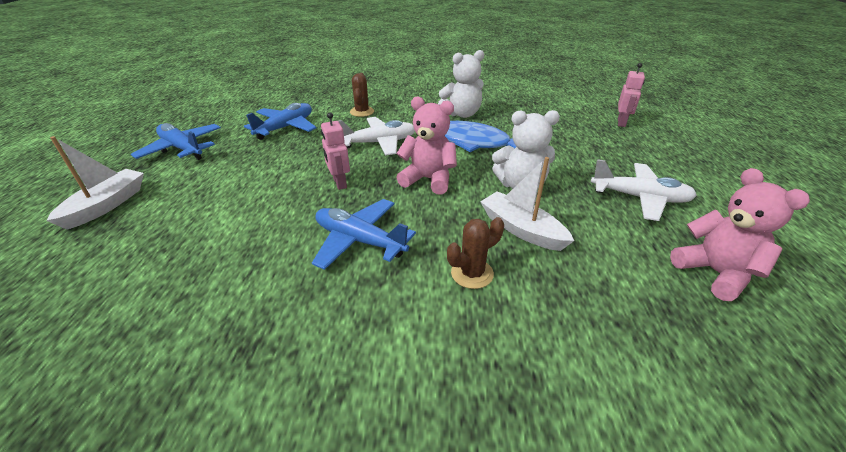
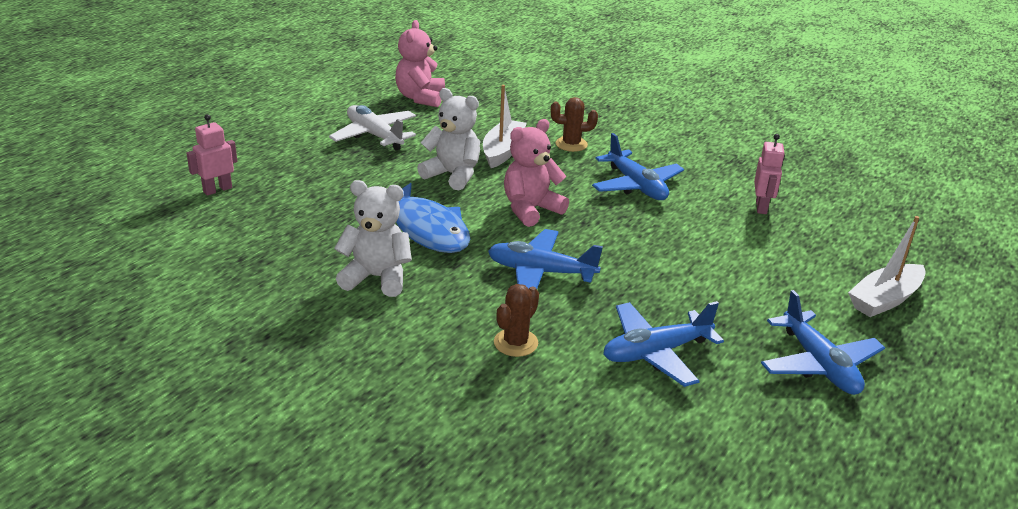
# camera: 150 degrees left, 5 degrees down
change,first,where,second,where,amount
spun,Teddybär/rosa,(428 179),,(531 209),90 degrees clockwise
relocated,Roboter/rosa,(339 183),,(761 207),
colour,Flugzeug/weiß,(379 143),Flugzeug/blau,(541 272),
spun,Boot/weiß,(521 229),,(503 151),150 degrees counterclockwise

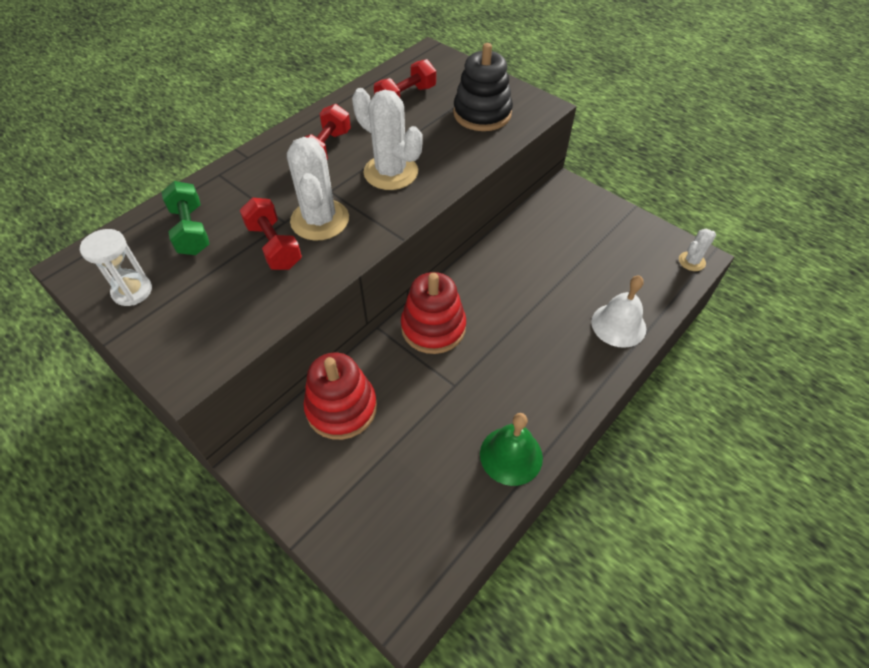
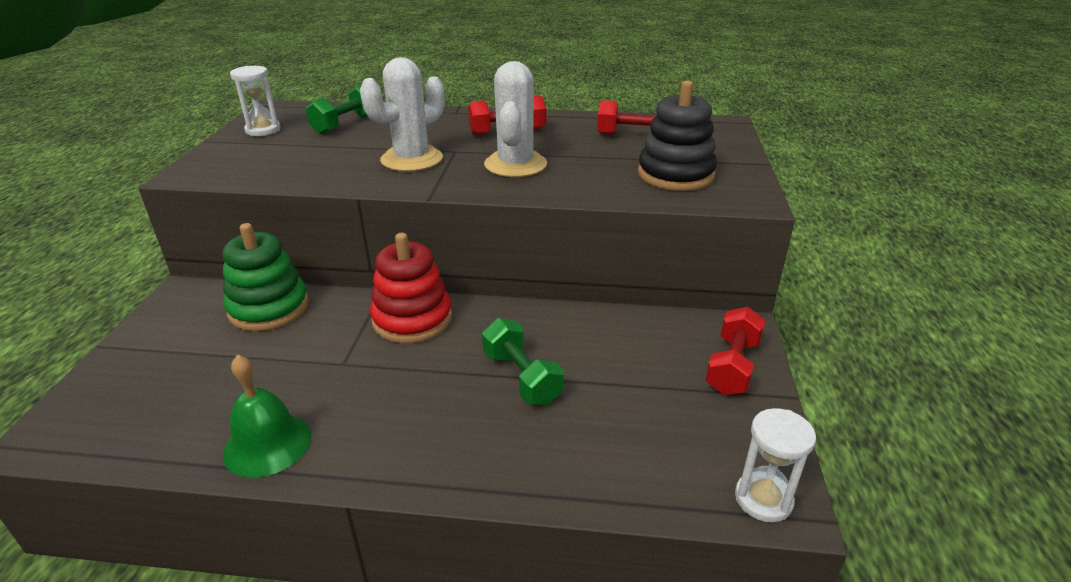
# camera: 55 degrees right, 20 degrees down
change,first,where,second,where,amount
relocated,Hantel/rot,(274 246),,(732 366),
exchanged,Kaktus/weiß,(691 261),Sanduhr/weiß,(763 499),
missing,Glocke/weiß,(618 325),,,
colour,Stapelspielzeug/rot,(341 408),Stapelspielzeug/grün,(269 308),
appeared,,,Hantel/grün,(522 377),

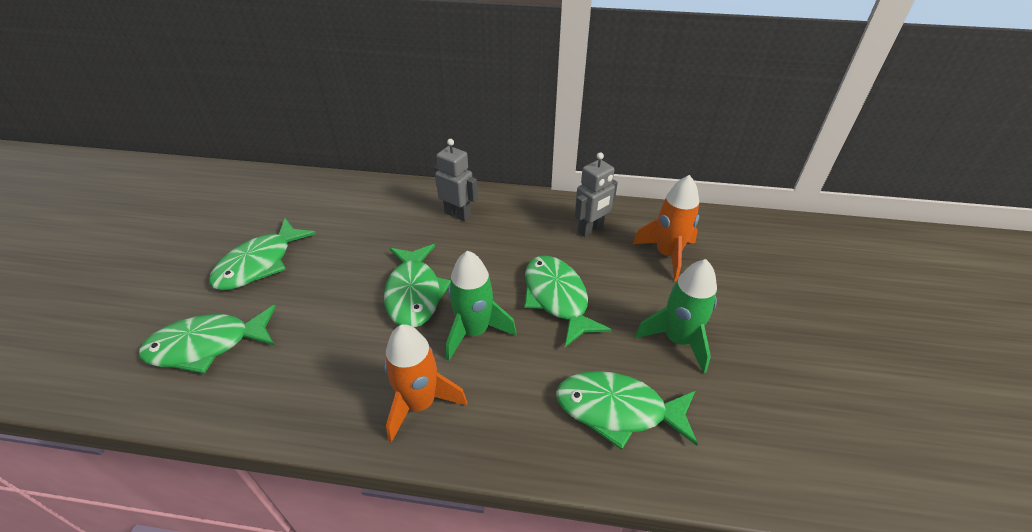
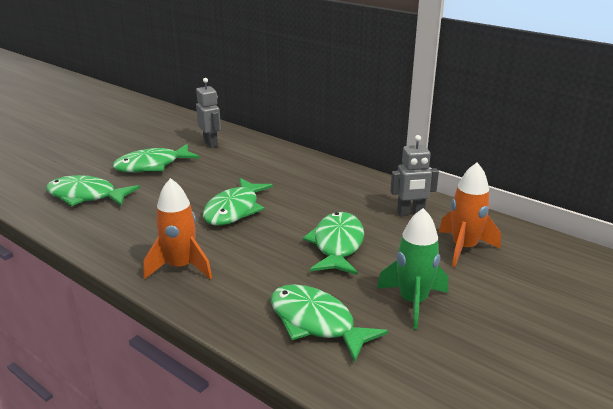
# camera: 30 degrees right, 15 degrees down
change,first,where,second,where,amount
relocated,Roboter/grau,(458 214),,(211 143),
missing,Rakete/grün,(474 331),,,

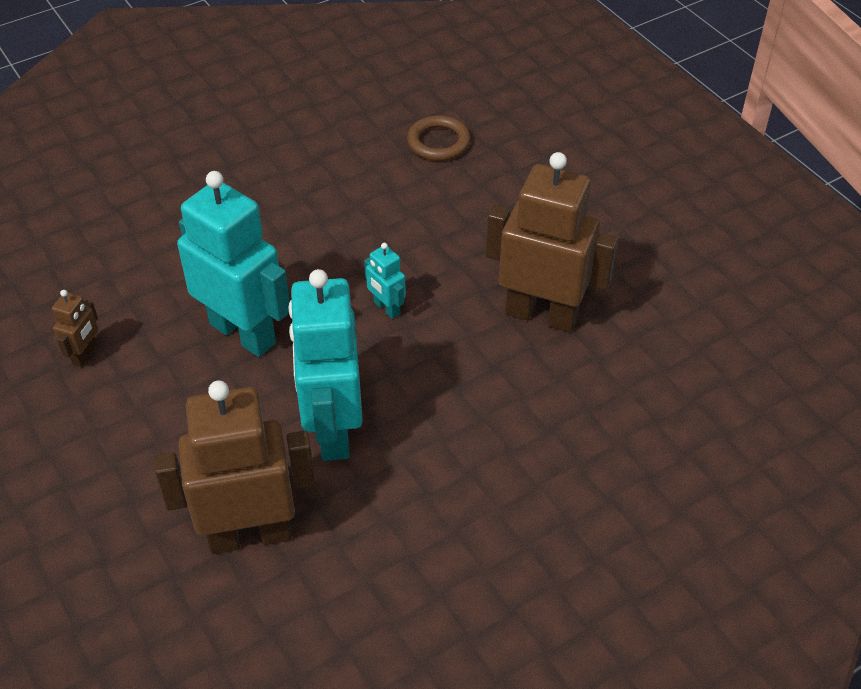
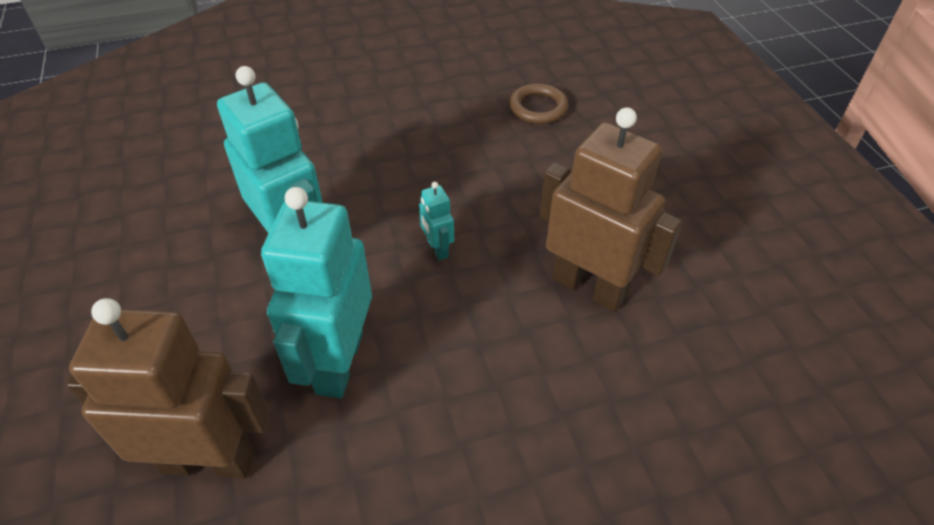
# camera: 15 degrees right, 0 degrees up
change,first,where,second,where,amount
missing,Roboter/braun,(85 355),,,

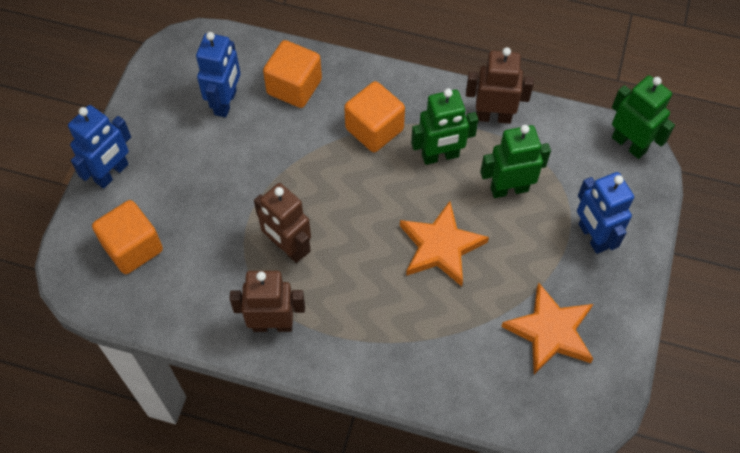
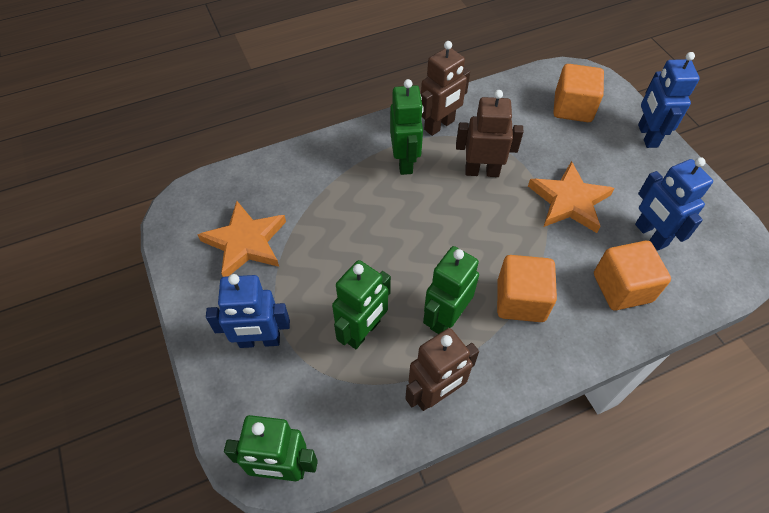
# camera: 140 degrees right, 5 degrees down
change,first,where,second,where,amount
spun,Roboter/blau,(592 236),,(259 341),150 degrees clockwise
relocated,Stern/orange,(441 247),,(569 201),
appeared,,,Roboter/grün,(405 162),

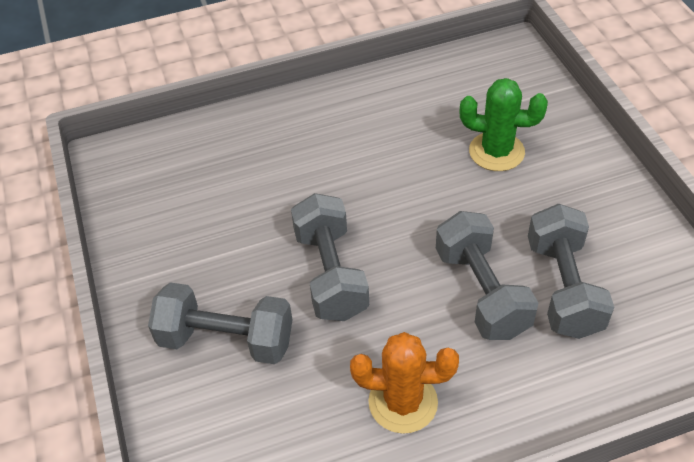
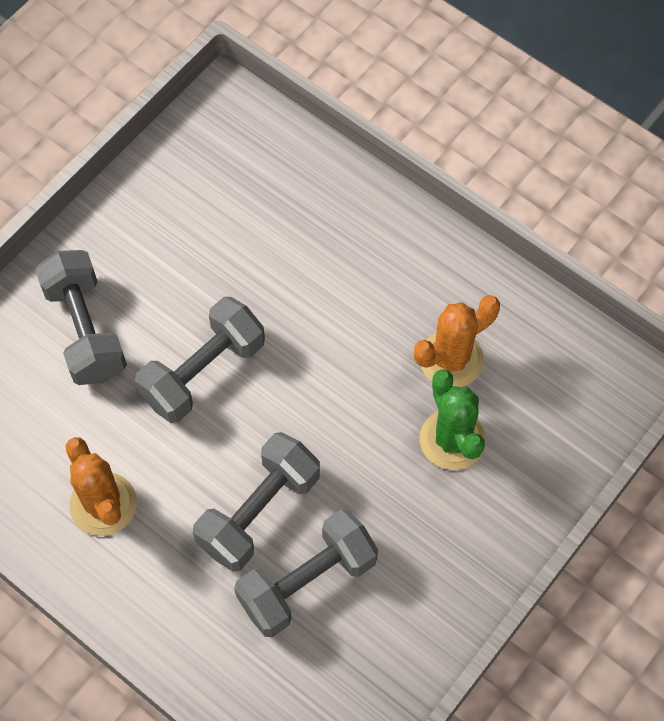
# camera: 55 degrees right, 15 degrees up
change,first,where,second,where,amount
appeared,,,Kaktus/orange,(451 359),

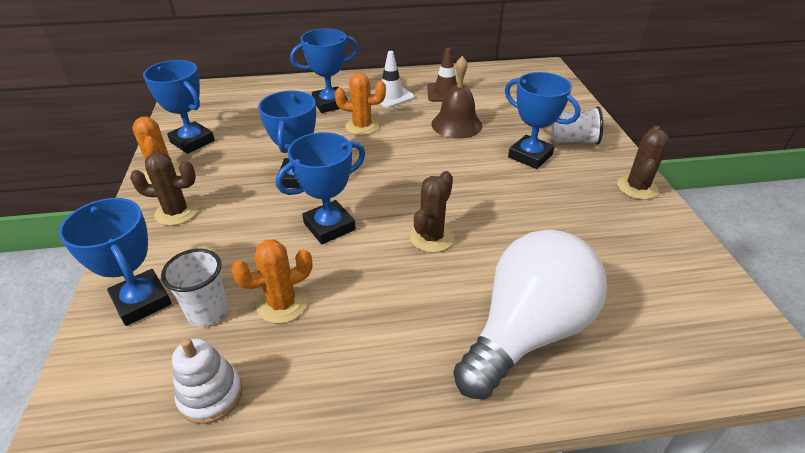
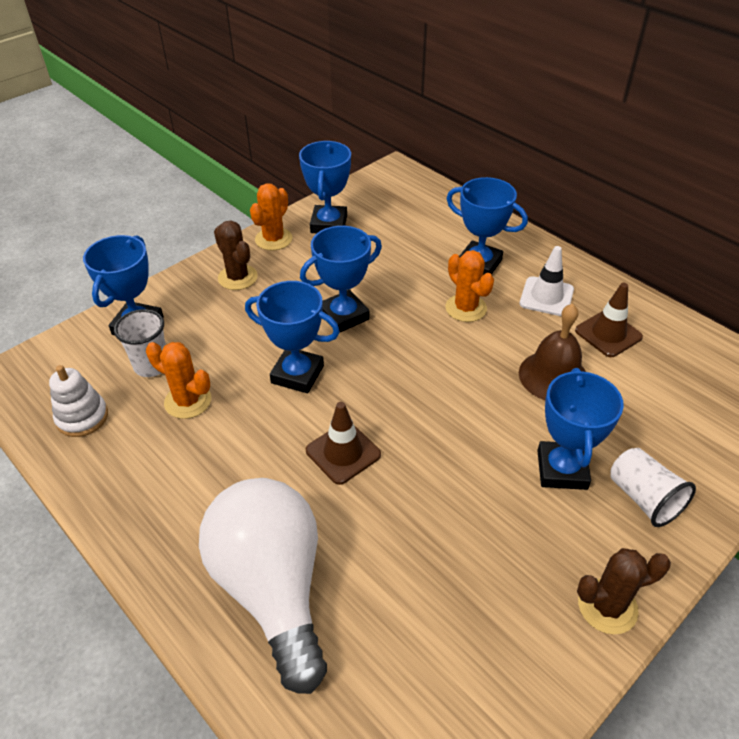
# camera: 55 degrees right, 5 degrees up
change,first,where,second,where,amount
exchanged,Kaktus/braun,(431 237),Leitkegel/braun,(343 453),
spun,Glühbirne/weiß,(526 331),,(273 587),120 degrees counterclockwise

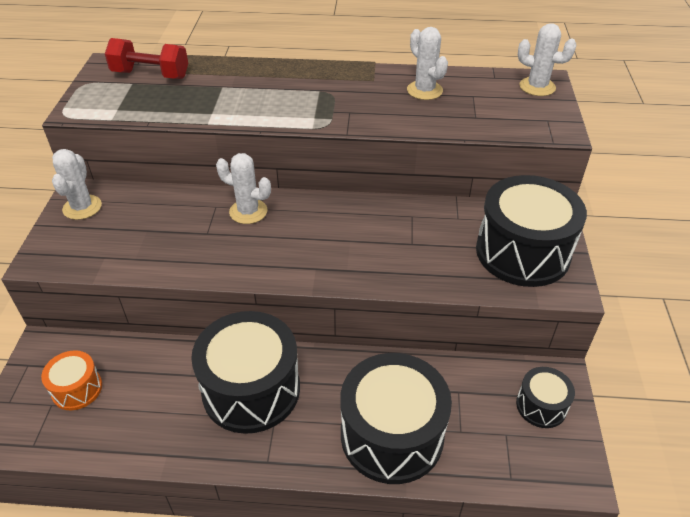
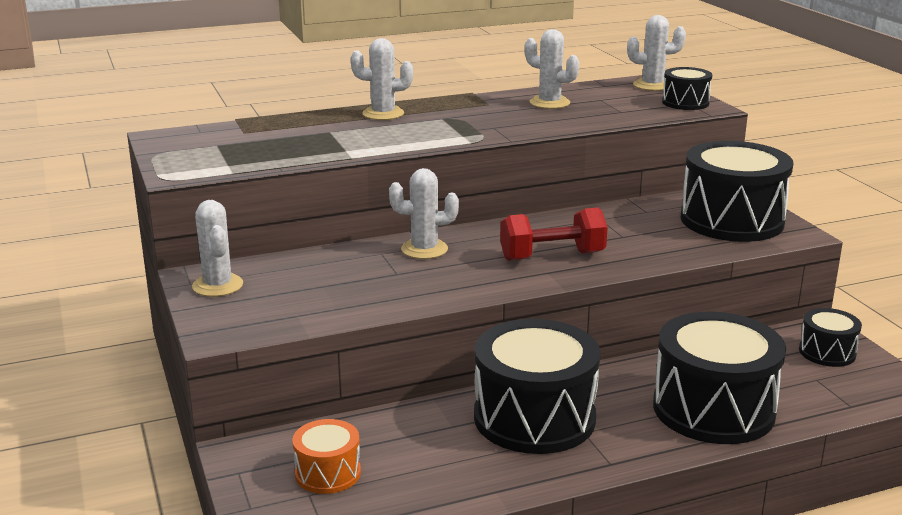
# camera: 25 degrees left, 20 degrees down
change,first,where,second,where,amount
relocated,Hantel/rot,(151 75),,(552 256),
appeared,,,Kaktus/weiß,(383 114),
appeared,,,Trommel/schwarz,(685 103),

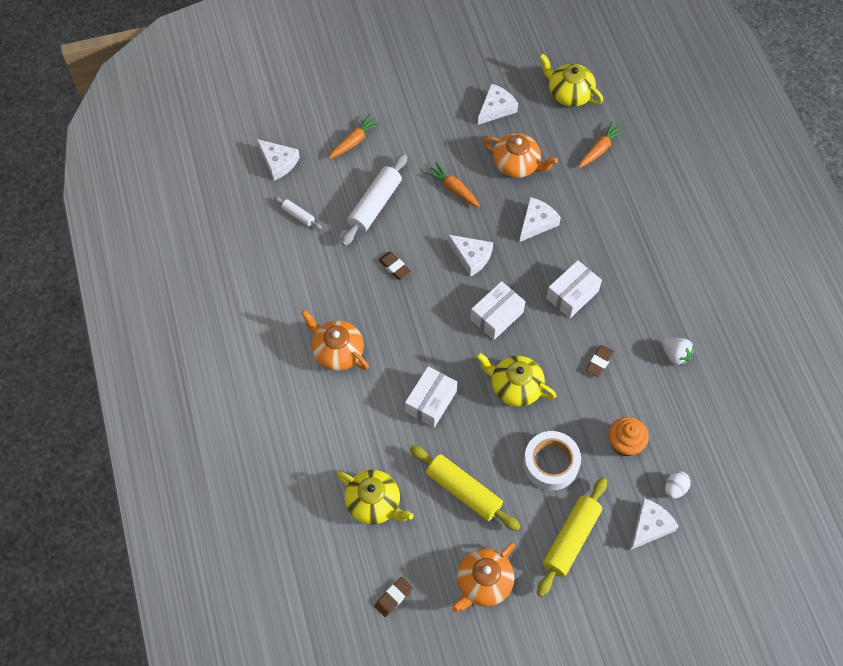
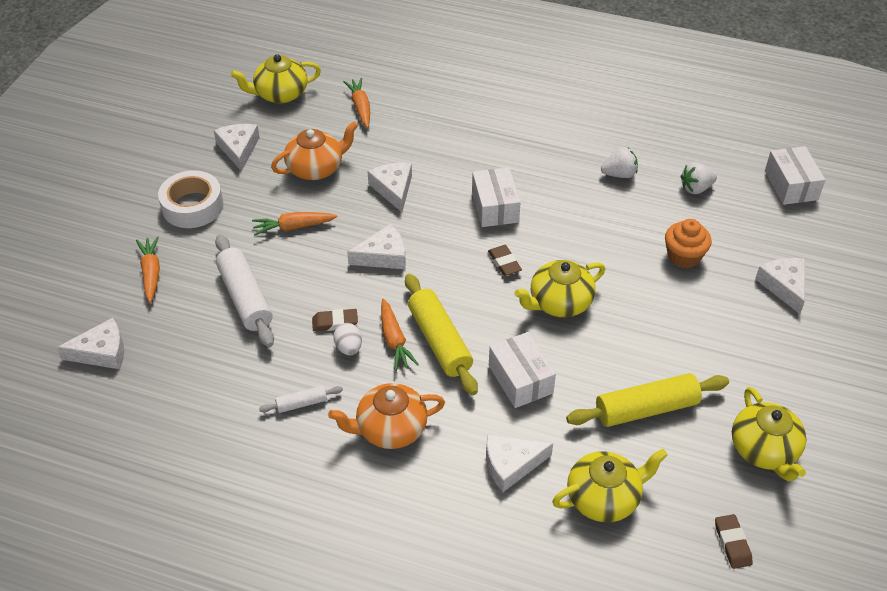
# camera: 55 degrees left, 15 degrees down
change,first,where,second,where,amount
relocated,Nudelholz/weiß,(298 215),,(301 403),
relocated,Schachtel/weiß,(497 316),,(791 185),
relocated,Radiergummi/braun,(599 362),,(504 263),
relocated,Klebeband/weiß,(551 463),,(192 206),
relocated,Ei/weiß,(675 488),,(348 348),
relocated,Nudelholz/gelb,(571 539),,(439 341),
colour,Teekanne/orange,(483 583),Teekanne/gelb,(764 450),
appeared,,,Erdbeere/weiß,(696 188),
appeared,,,Karotte/orange,(394 340),
appeared,,,Käse/weiß,(511 465),

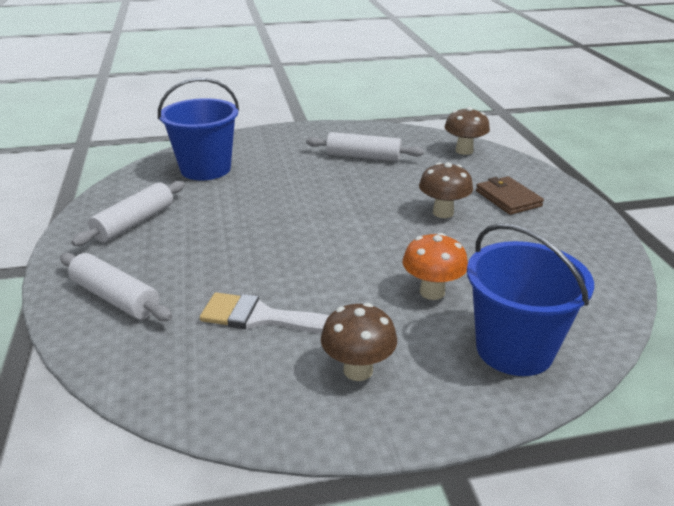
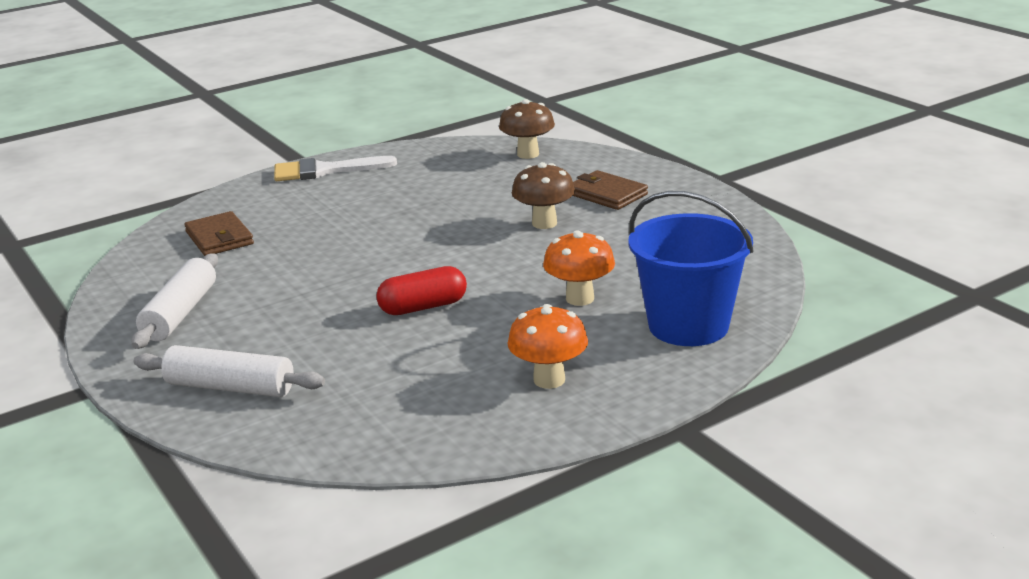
# camera: 20 degrees left, 5 degrees down
change,first,where,second,where,amount
exchanged,Eimer/blau,(205 169),Geldbörse/braun,(219 238),
missing,Nudelholz/weiß,(363 157),,,
relocated,Pinsel/weiß,(263 318),,(325 171),
colour,Pilz/braun,(358 370),Pilz/orange,(549 380),
appeared,,,Kapsel/rot,(423 307),

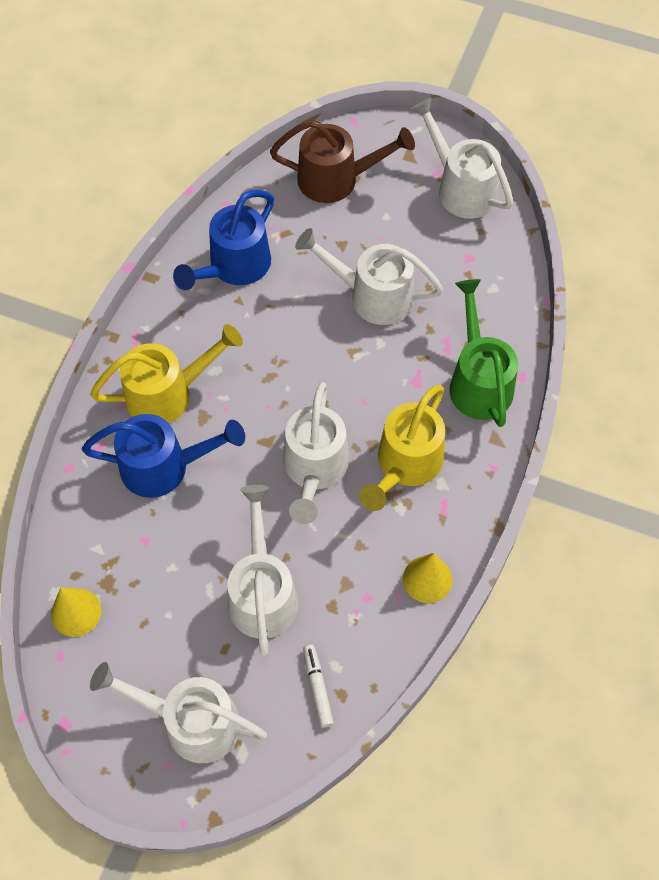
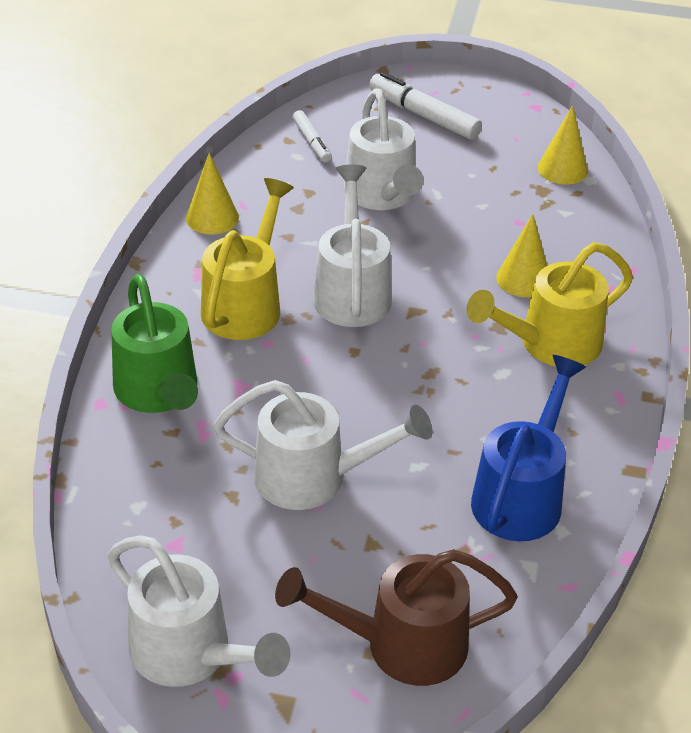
# camera: 170 degrees right, 20 degrees down
change,first,where,second,where,amount
exchanged,Gießkanne/blau,(165 467),Kegel/gelb,(523 279),
exchanged,Gießkanne/weiß,(190 721),Filzstift/weiß,(423 115),

